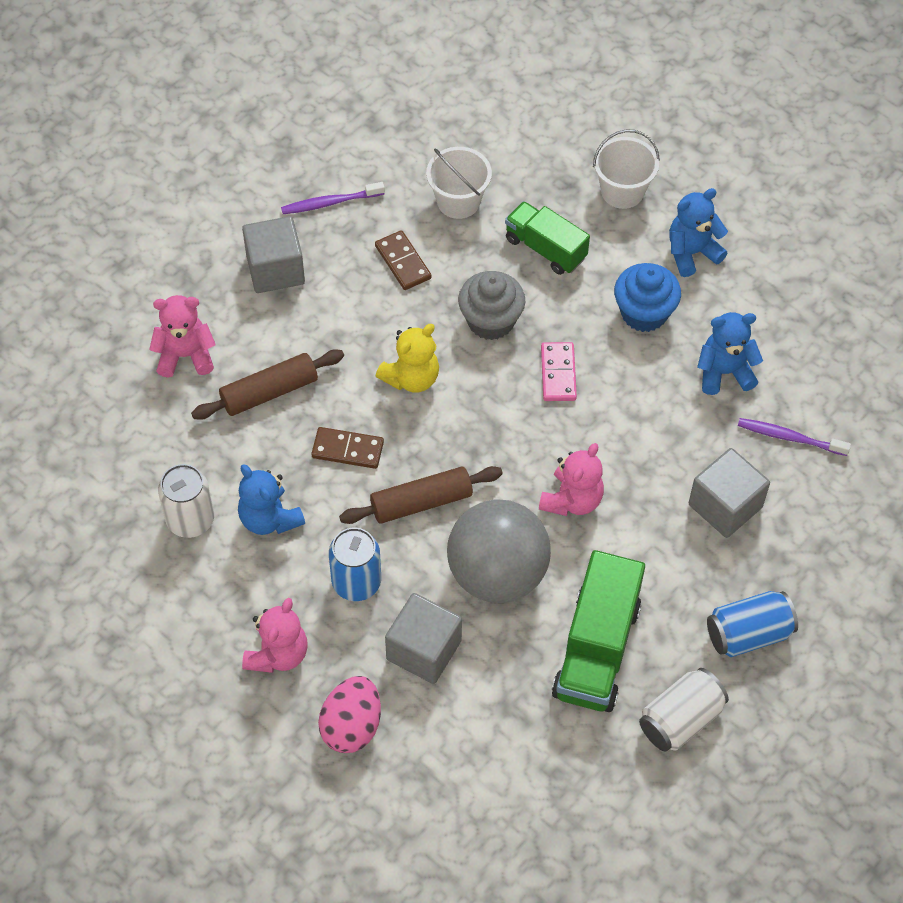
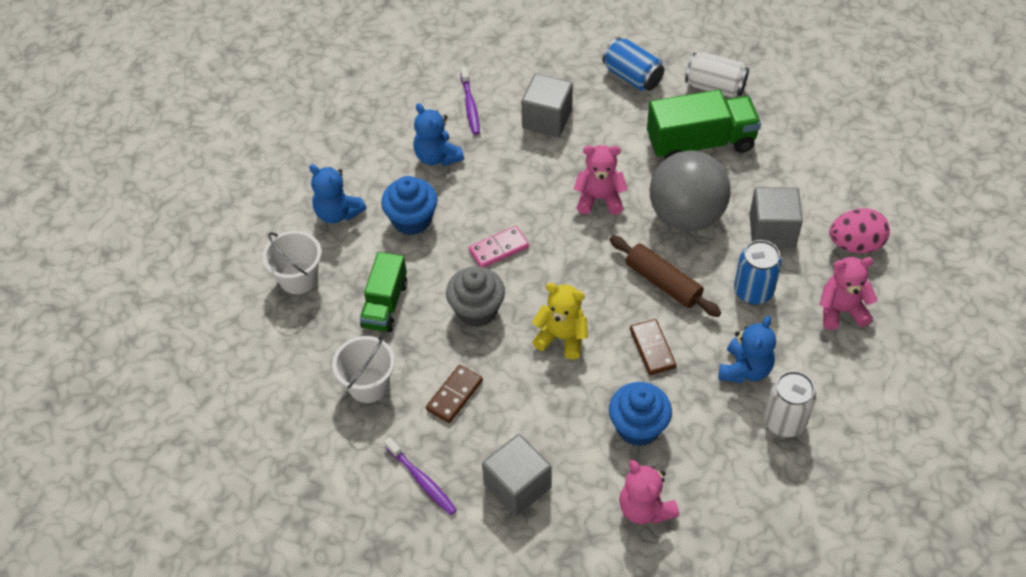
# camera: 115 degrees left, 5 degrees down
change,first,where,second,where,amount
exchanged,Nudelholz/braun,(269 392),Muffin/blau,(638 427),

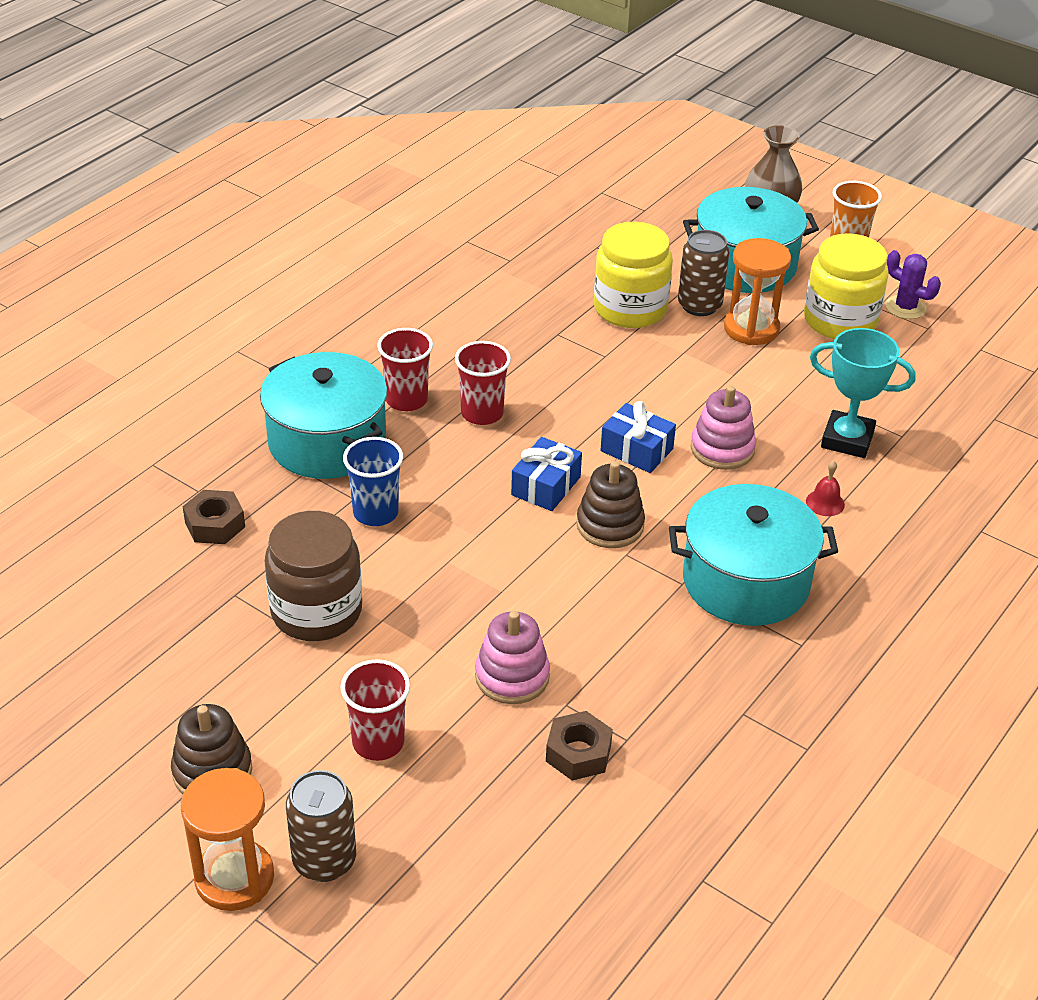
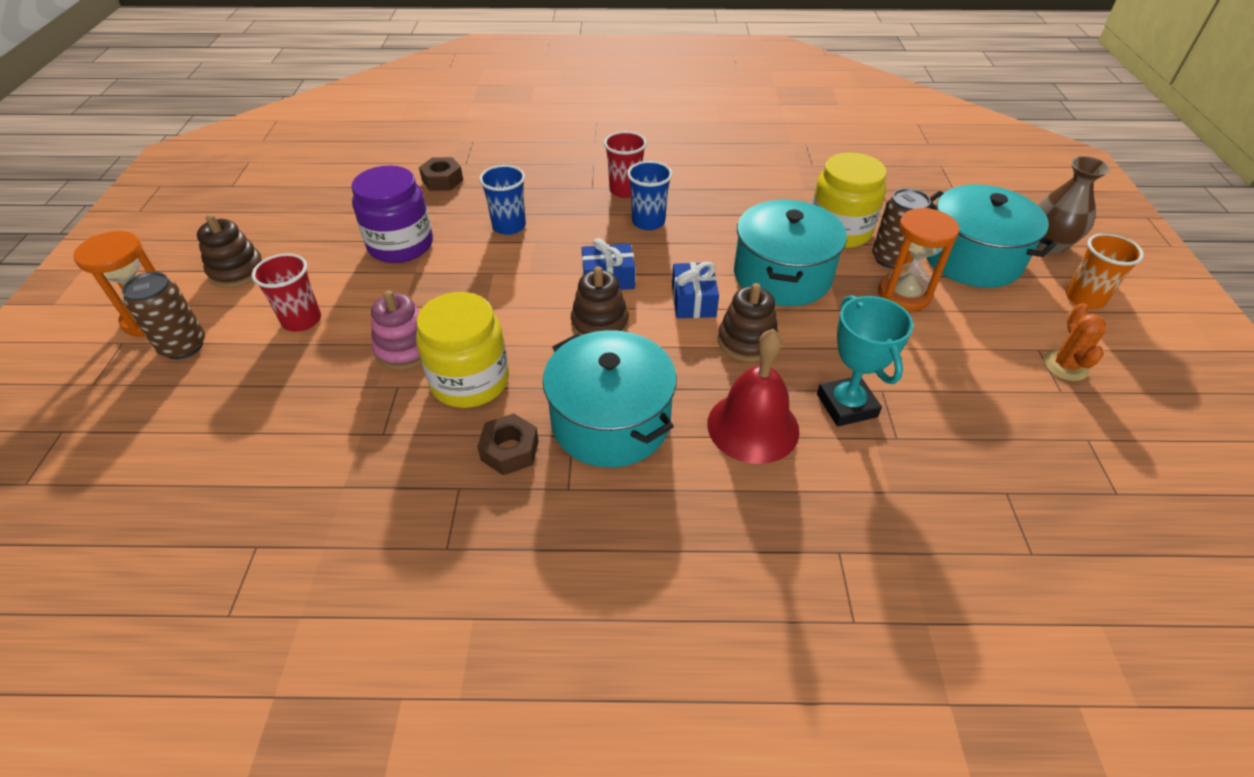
# camera: 55 degrees right, 5 degrees up
change,first,where,second,where,amount
relocated,Einmachglas/gelb,(840 321),,(470 381),
colour,Kaktus/lila,(905 307),Kaktus/orange,(1065 366),
colour,Becher/rot,(482 413),Becher/blau,(648 222),
relocated,Kochtopf/türkis,(327 442),,(782 276),
colour,Stapelspielzeug/rosa,(722 449),Stapelspielzeug/braun,(746 341),
size,Glocke/rot,(825 503),,(753 426),x2.39
colour,Einmachglas/braun,(316 611),Einmachglas/lila,(401 245),
relocated,Sechskantmutter/braun,(578 753),,(510 450),

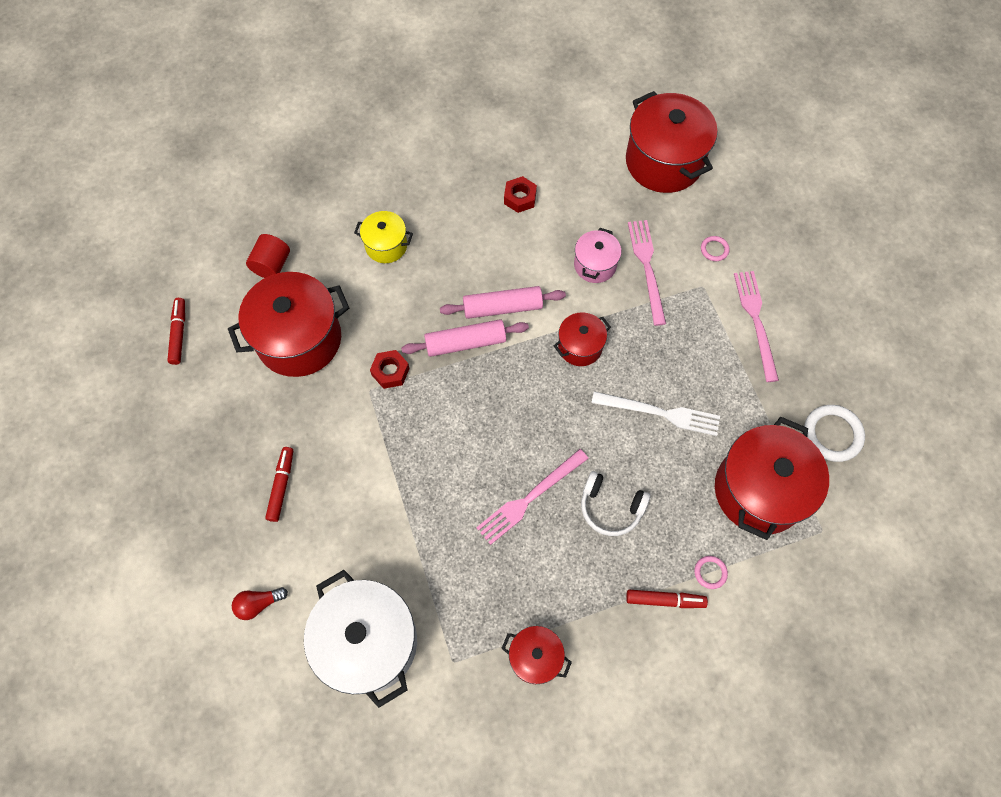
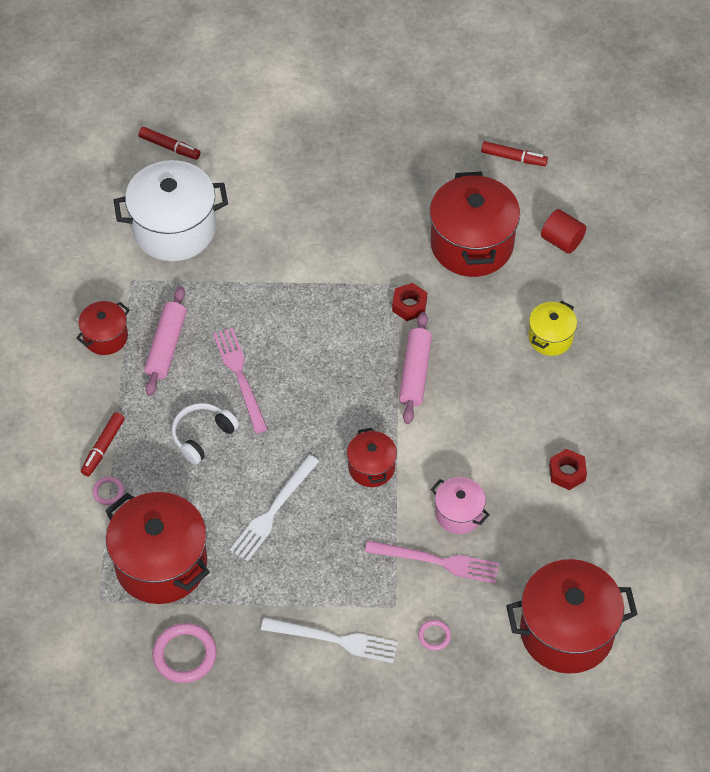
# camera: 110 degrees right, 10 degrees down
change,first,where,second,where,amount
colour,Gabel/rosa,(756 321),Gabel/weiß,(334 640),
relocated,Nudelholz/rosa,(502 307),,(166 346),
colour,Ring/weiß,(832 434),Ring/rosa,(184 655),
relocated,Filzstift/rot,(281 486),,(169 147),
missing,Glühbirne/rot,(259 604),,,

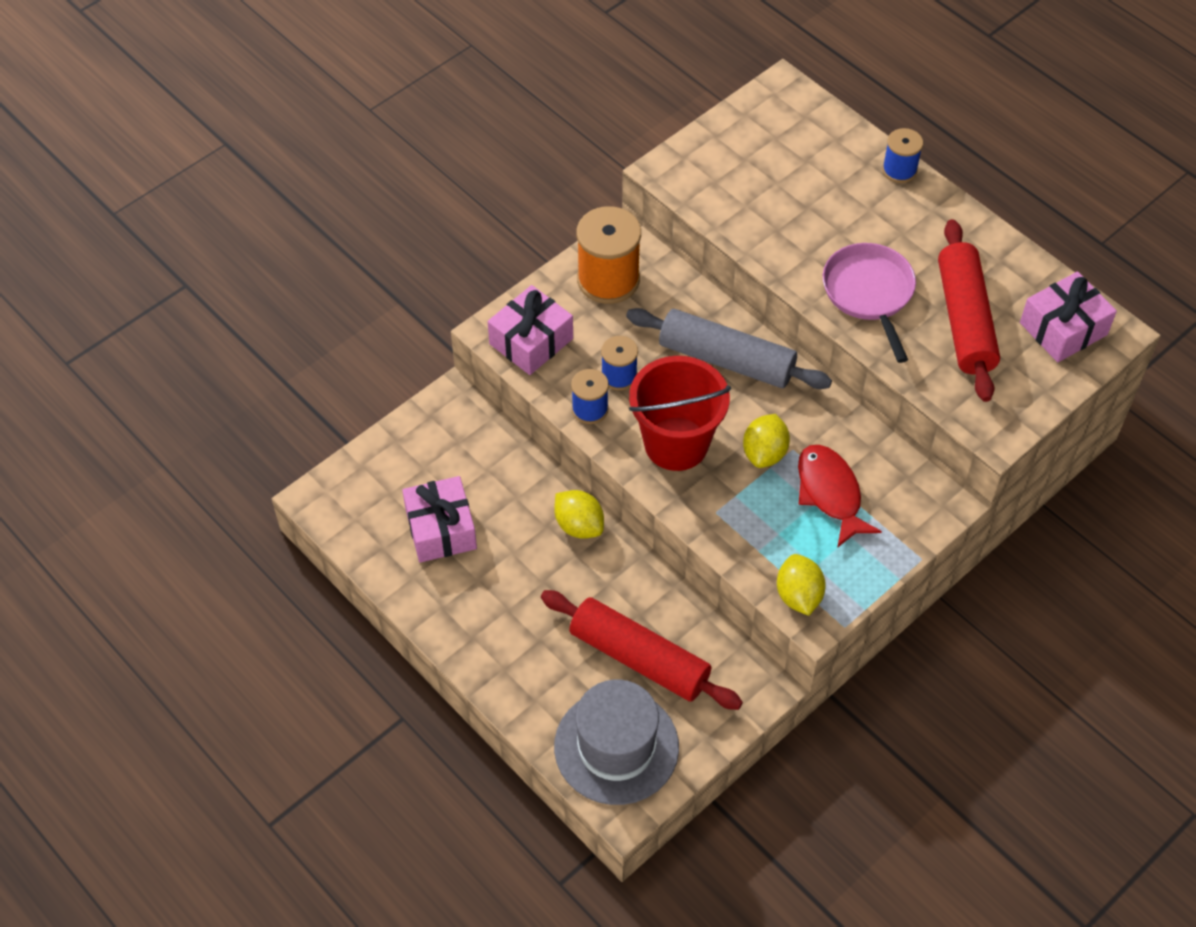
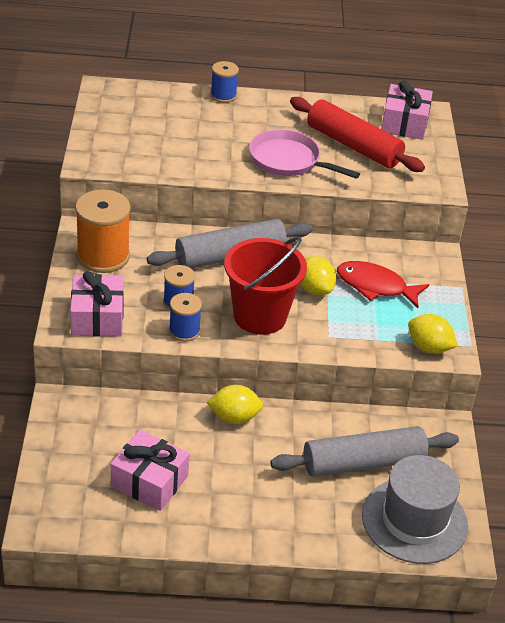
# camera: 50 degrees left, 15 degrees down
change,first,where,second,where,amount
colour,Nudelholz/rot,(639 658),Nudelholz/grau,(363 463),

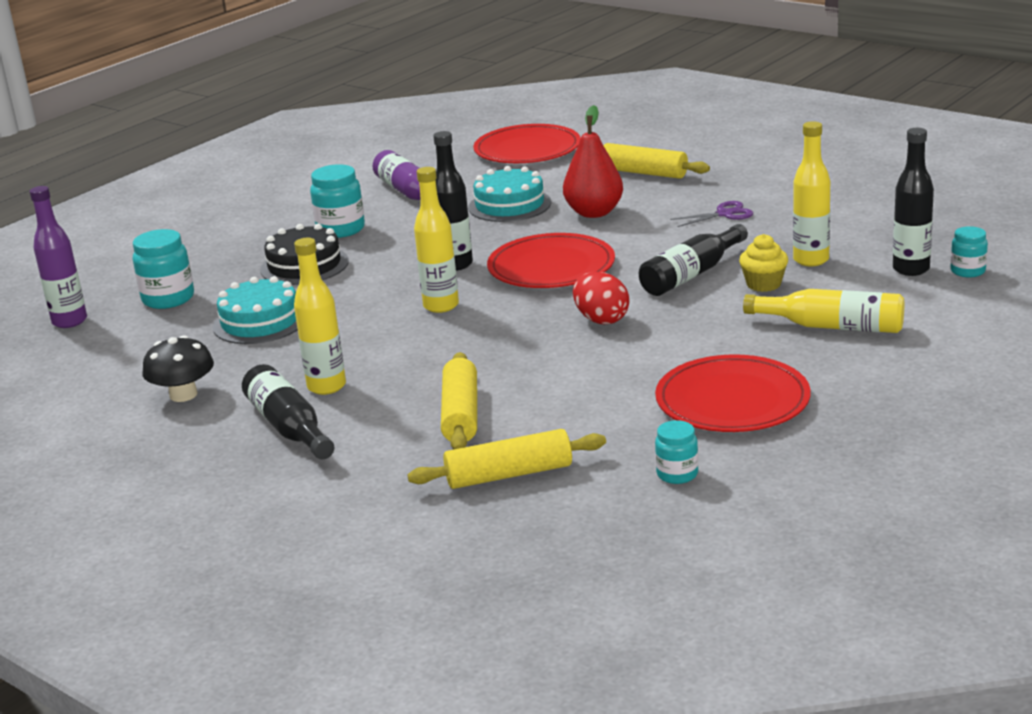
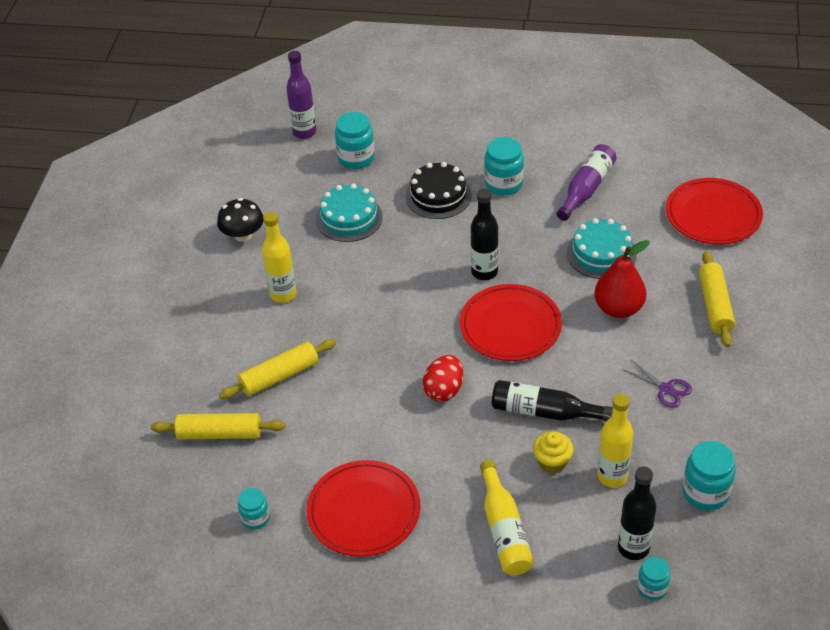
# camera: 60 degrees right, 20 degrees up
change,first,where,second,where,amount
missing,Flasche/gelb,(441 306),,,
missing,Flasche/schwarz,(289 427),,,
spun,Nudelholz/gelb,(509 474),,(219 434),45 degrees counterclockwise
appeared,,,Einmachglas/türkis,(705 492),

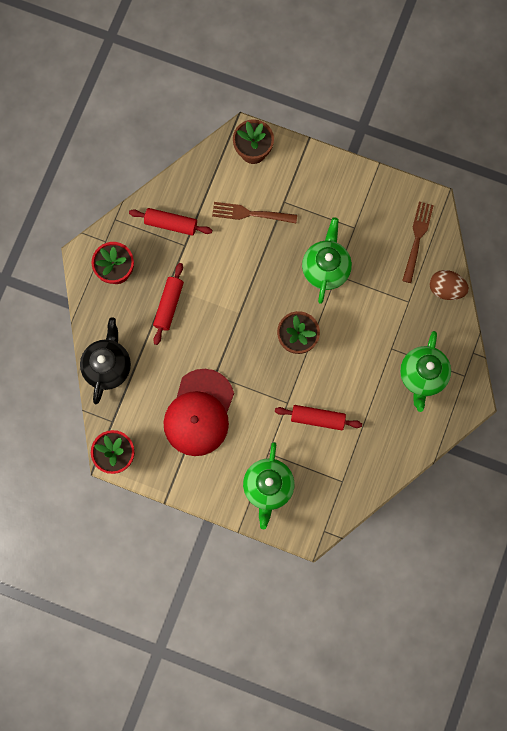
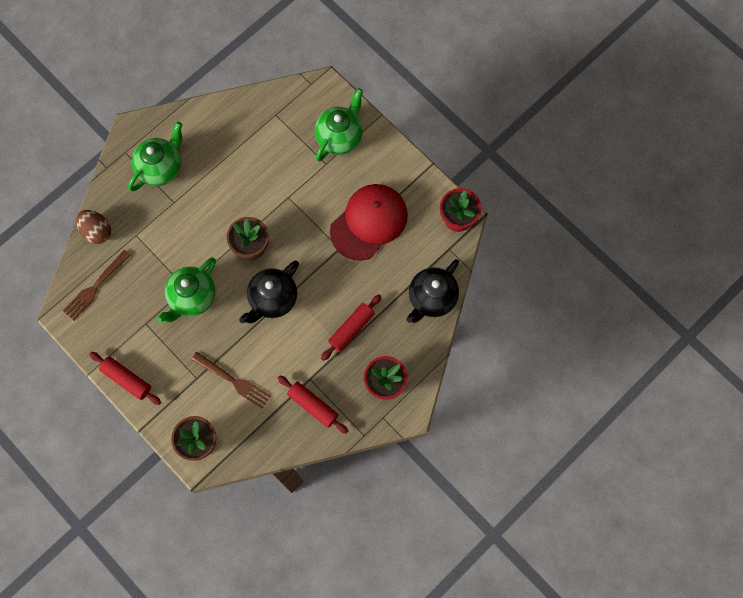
# camera: 155 degrees left, 5 degrees down
change,first,where,second,where,amount
relocated,Nudelholz/rot,(317 418),,(127 379),
appeared,,,Teekanne/schwarz,(273 299),

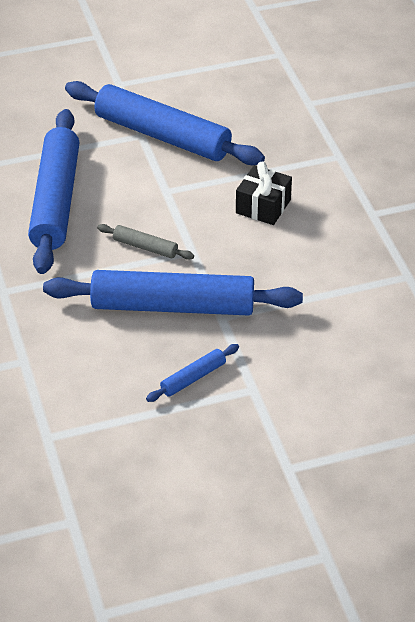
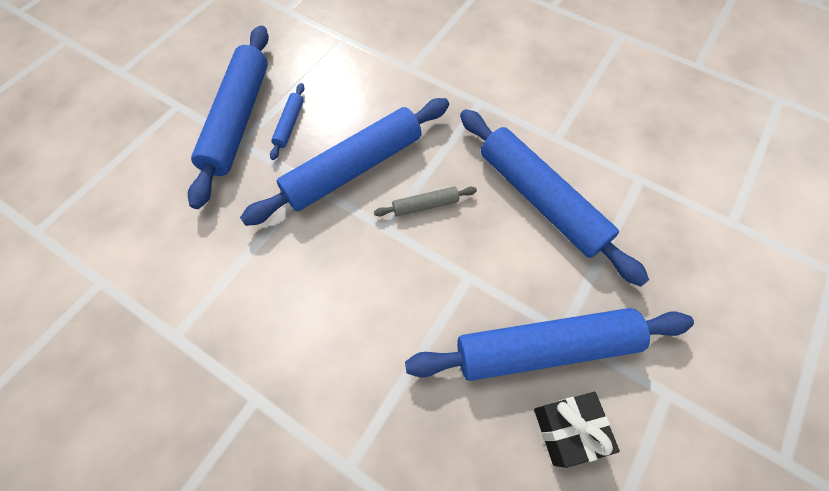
# camera: 140 degrees right, 20 degrees up
change,first,where,second,where,amount
relocated,Geschenk/schwarz,(263 206),,(567 429),
appeared,,,Nudelholz/blau,(238 119),

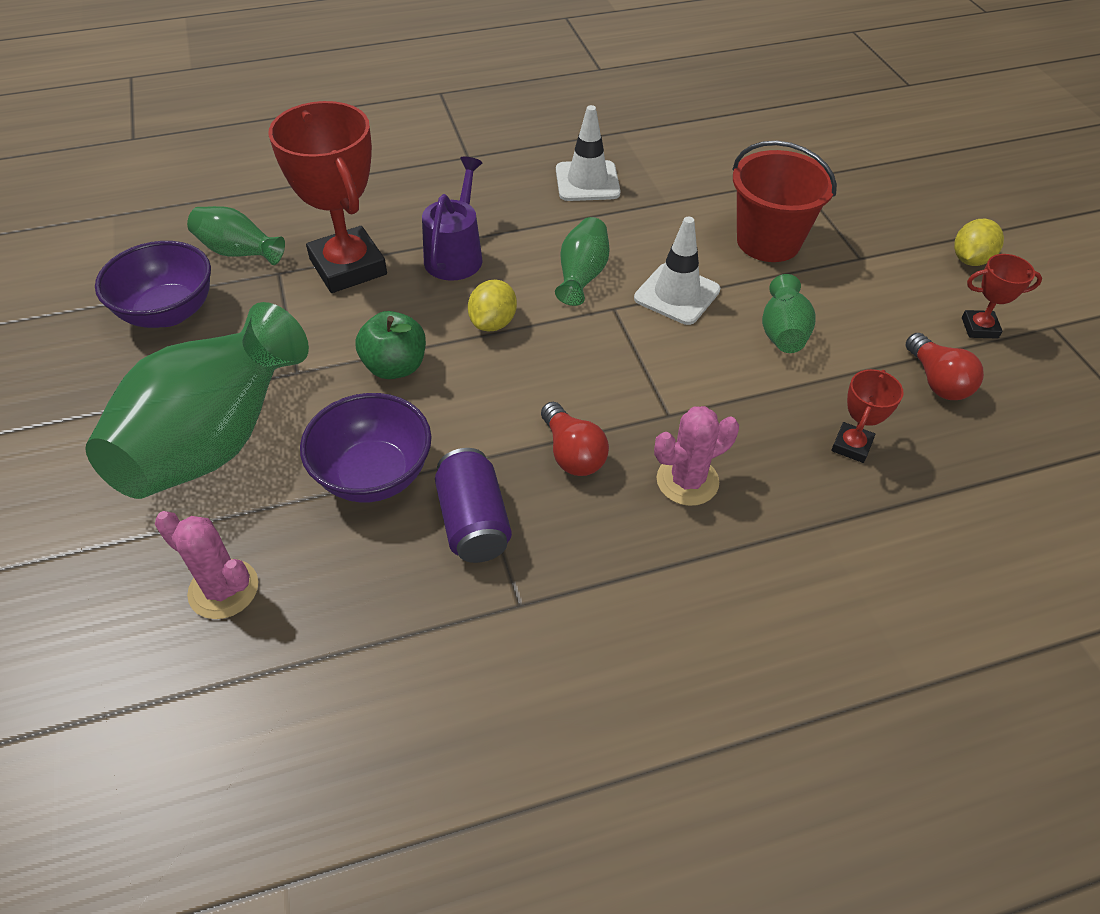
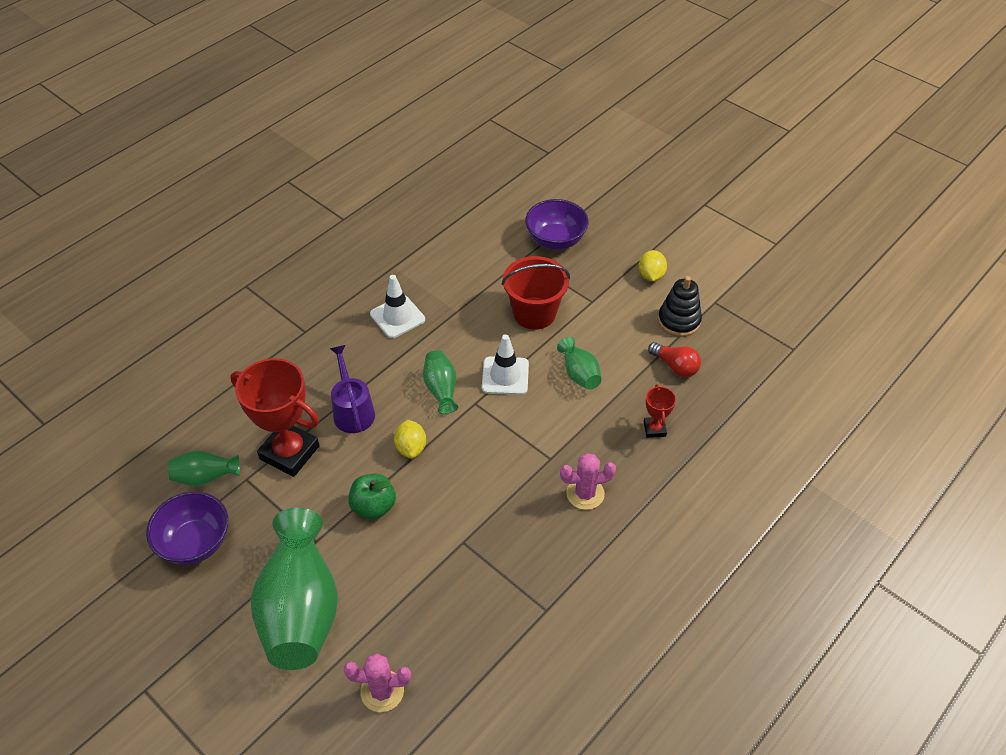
# camera: 30 degrees left, 0 degrees up
change,first,where,second,where,amount
exchanged,Pokal/rot,(979 328),Stapelspielzeug/schwarz,(679 321),
relocated,Schüssel/lila,(374 475),,(555 240),
missing,Glühbirne/rot,(572 453),,,
spun,Kaktus/rosa,(687 481),,(585 493),45 degrees clockwise
missing,Dose/lila,(473 522),,,

